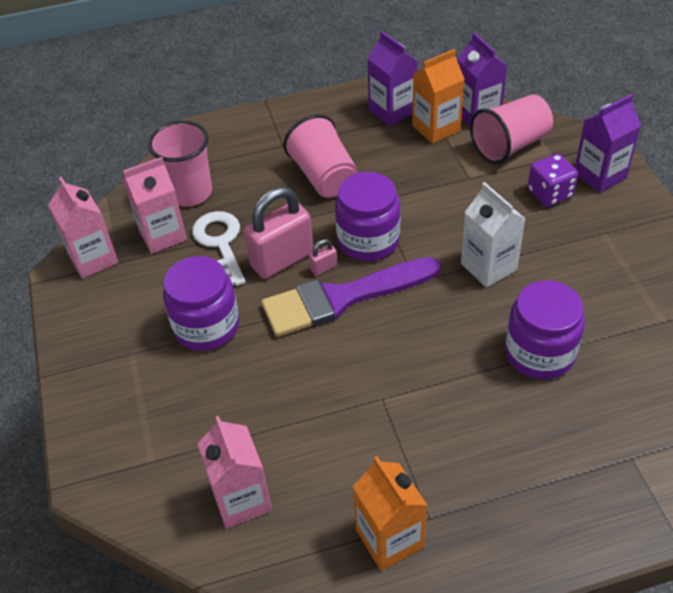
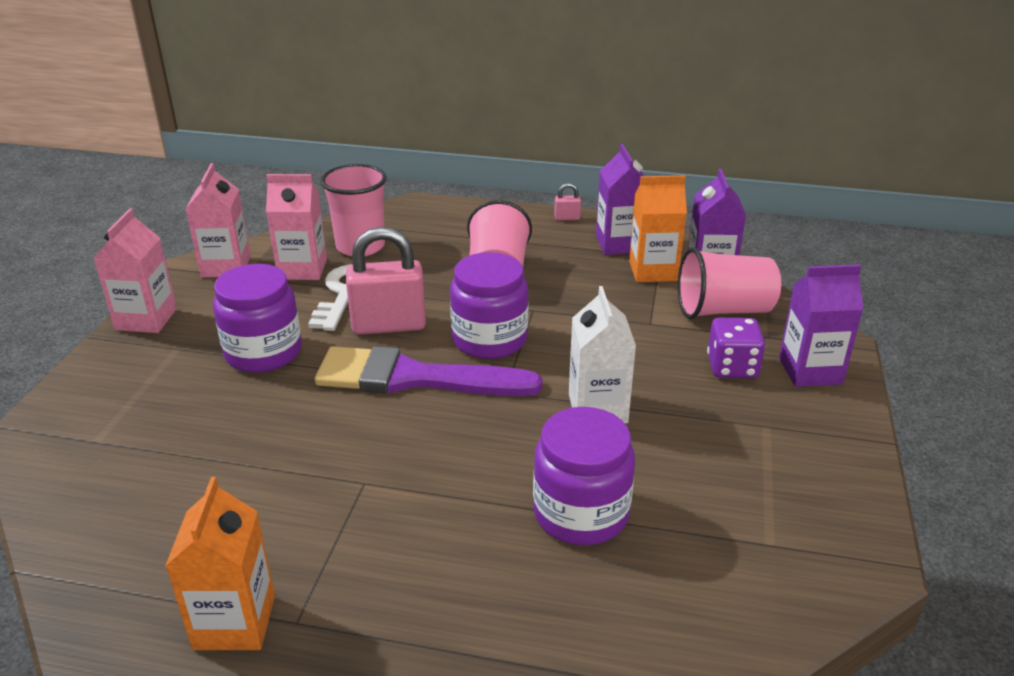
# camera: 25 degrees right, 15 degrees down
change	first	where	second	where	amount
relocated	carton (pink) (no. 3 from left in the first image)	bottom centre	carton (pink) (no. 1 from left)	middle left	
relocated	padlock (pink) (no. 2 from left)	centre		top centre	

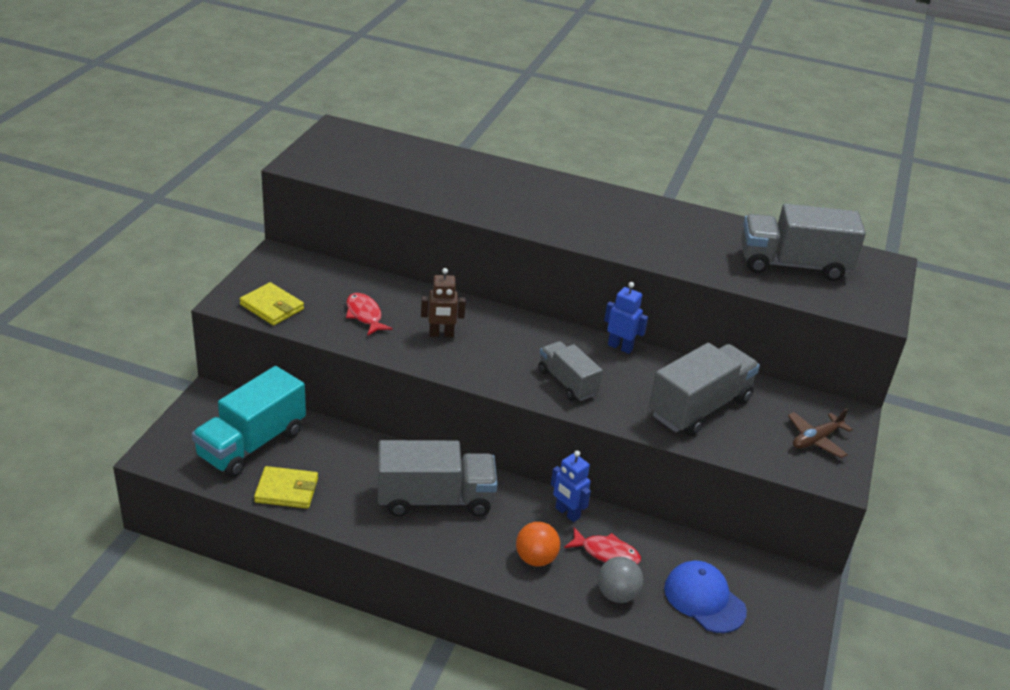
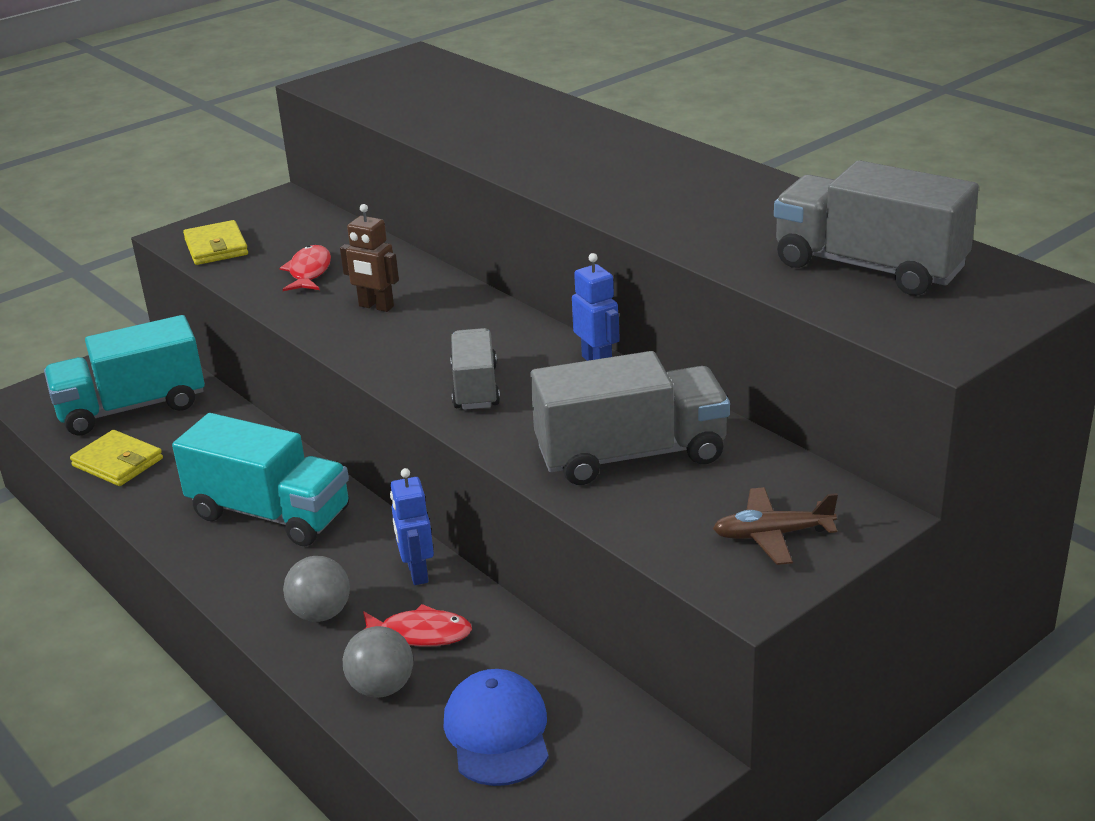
# camera: 35 degrees right, 5 degrees down
change	first	where	second	where	amount
colour	truck (grey) (no. 1 from left)	bottom centre	truck (turquoise) (no. 2 from left)	middle left	
colour	ball (orange)	bottom centre	ball (grey) (no. 1 from left)	bottom left	
spun	fish (red) (no. 2 from left)	bottom centre		bottom centre	45 degrees counterclockwise

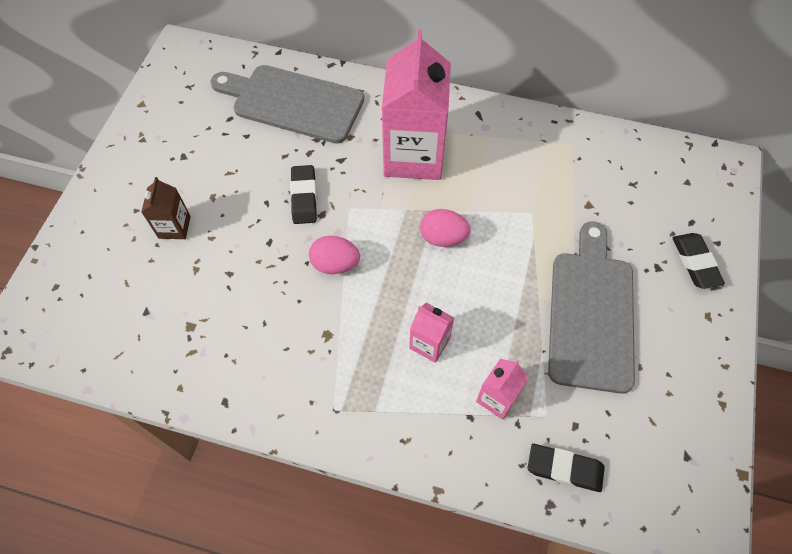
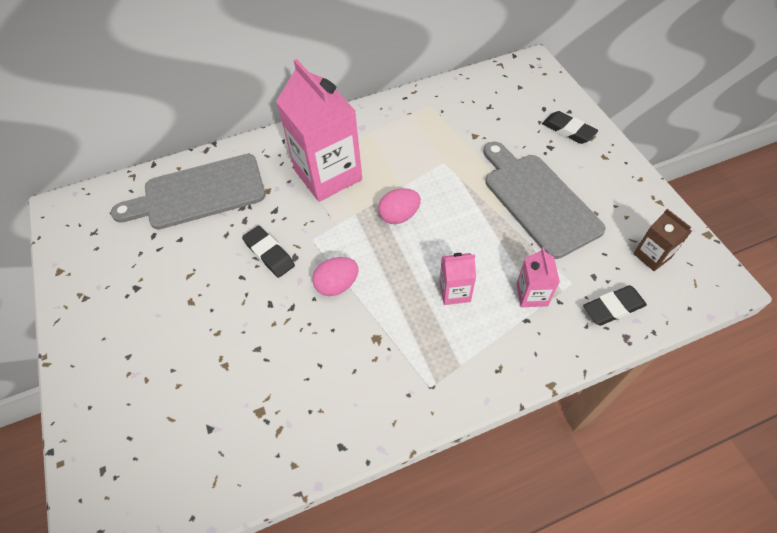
# camera: 35 degrees left, 5 degrees down
change	first	where	second	where	amount
relocated	carton (brown)	middle left		middle right	

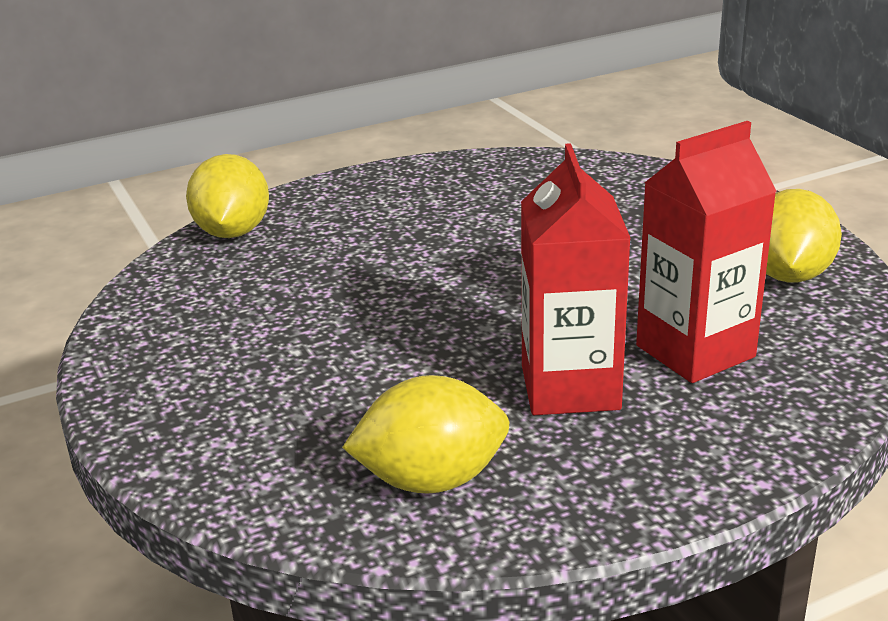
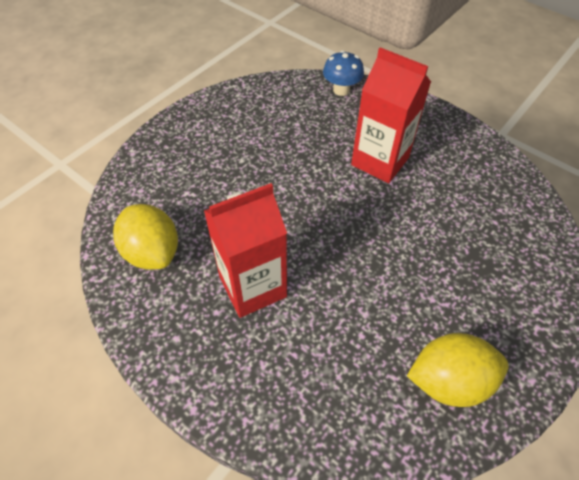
# camera: 65 degrees right, 25 degrees up
change	first	where	second	where	amount
exchanged	lemon (yellow) (no. 1 from left)	top left	mushroom (blue)	top centre	
relocated	carton (red) (no. 2 from left)	middle right		top right	

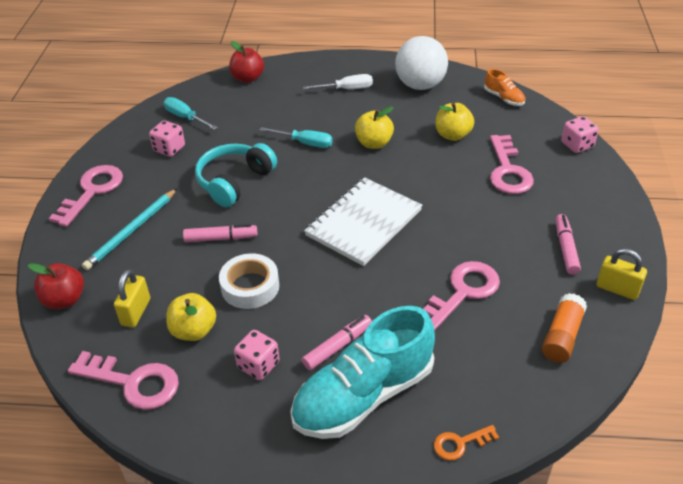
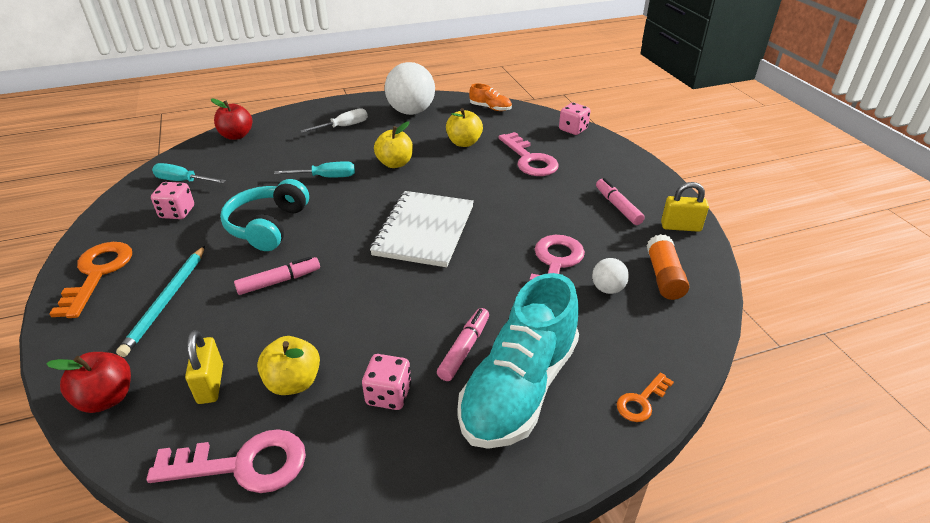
# camera: 25 degrees left, 5 degrees down
change	first	where	second	where	amount
colour	key (pink) (no. 1 from left)	middle left	key (orange) (no. 1 from left)	middle left	
missing	tape (white)	centre			
appeared			ball (white) (no. 2 from left)	centre	

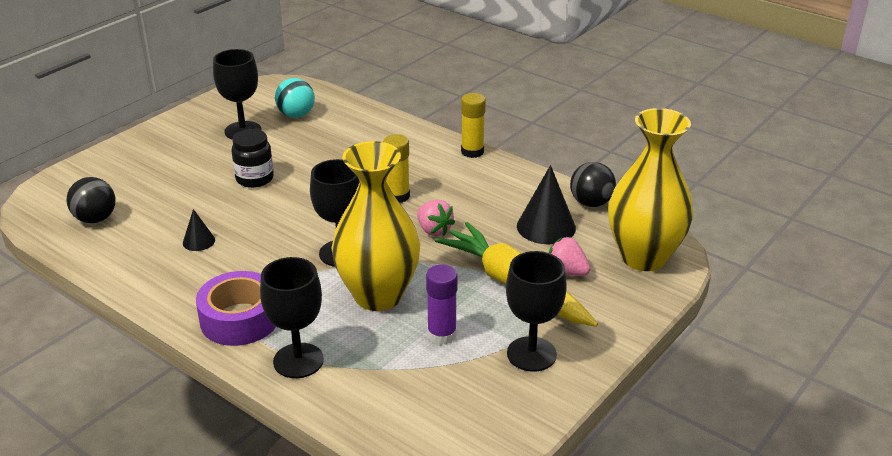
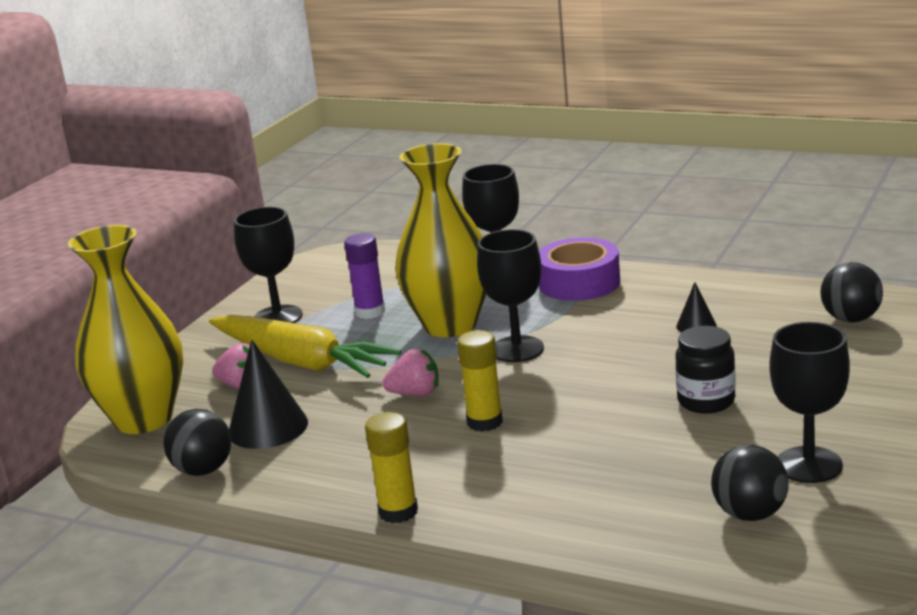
# camera: 170 degrees right, 10 degrees down
change	first	where	second	where	amount
colour	ball (turquoise)	top left	ball (black) (no. 2 from left)	bottom right	
spun	strawberry (pink) (no. 1 from left in the first image)	centre	strawberry (pink) (no. 2 from left)	centre	135 degrees clockwise

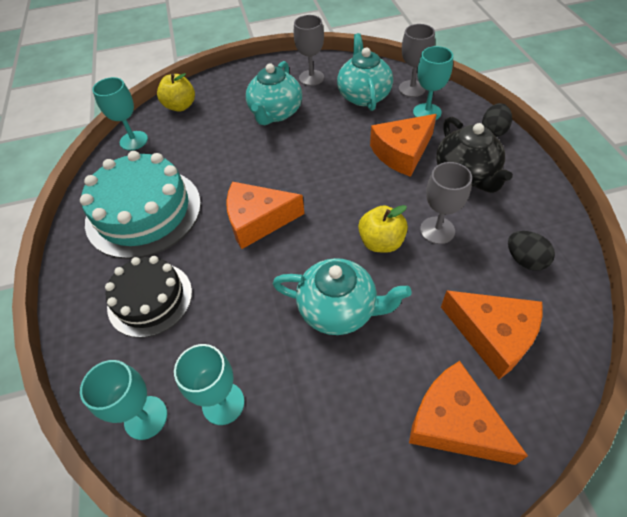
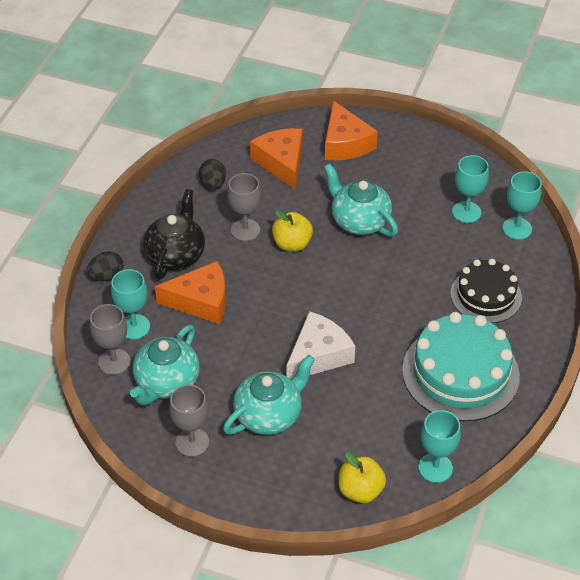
# camera: 150 degrees left, 5 degrees down
change	first	where	second	where	amount
missing	cheese (orange) (no. 1 from left)	centre			
appeared			cheese (white)	centre	

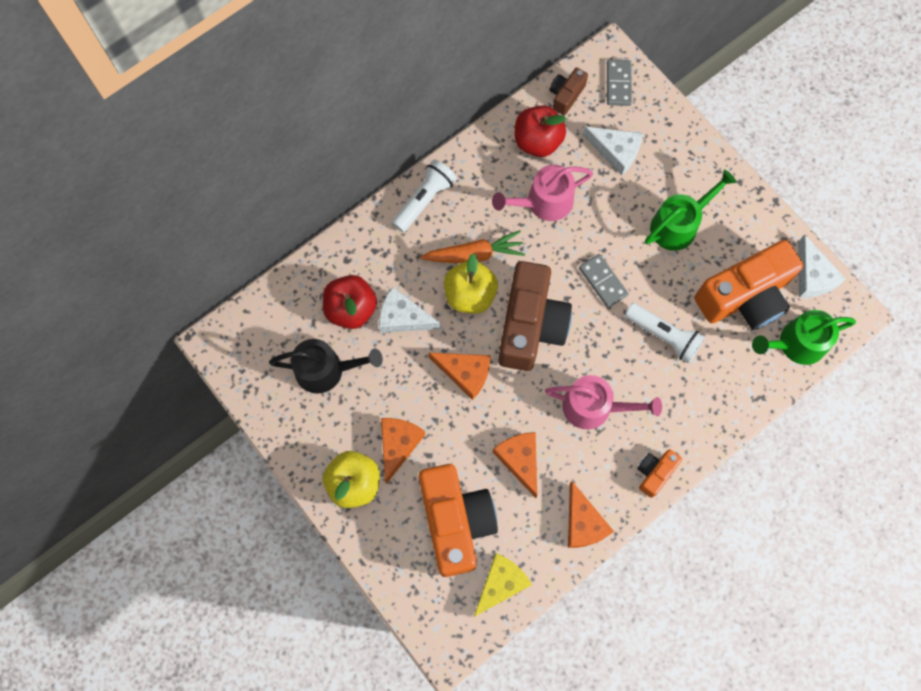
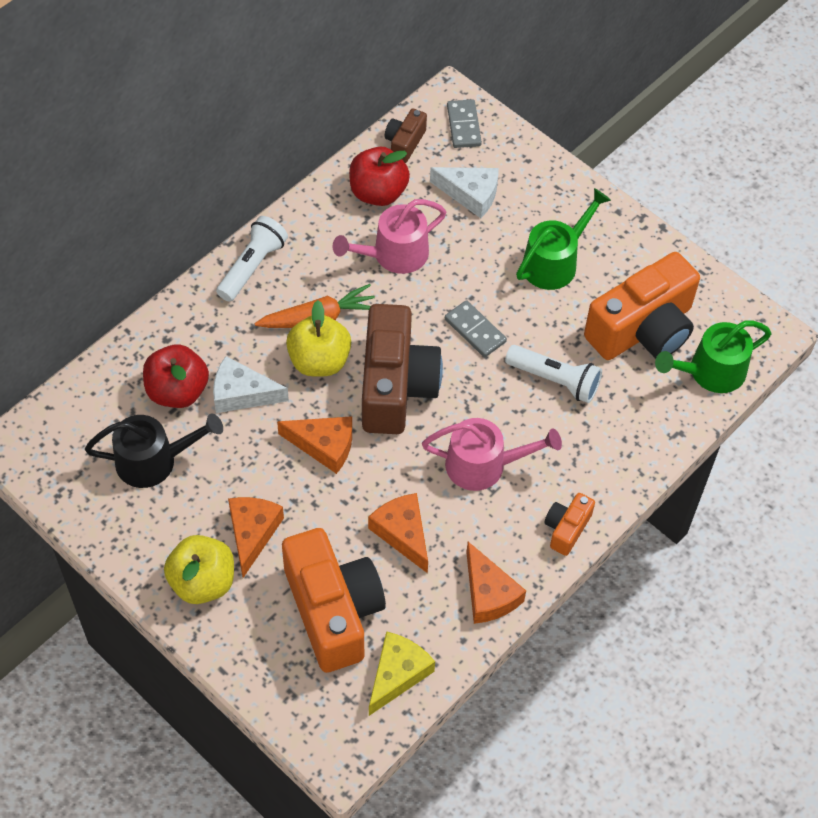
# camera: 10 degrees left, 15 degrees down
change	first	where	second	where	amount
missing	cheese (white) (no. 3 from left)	middle right			

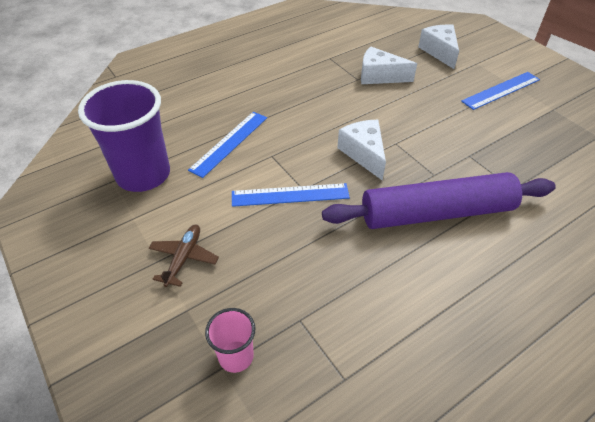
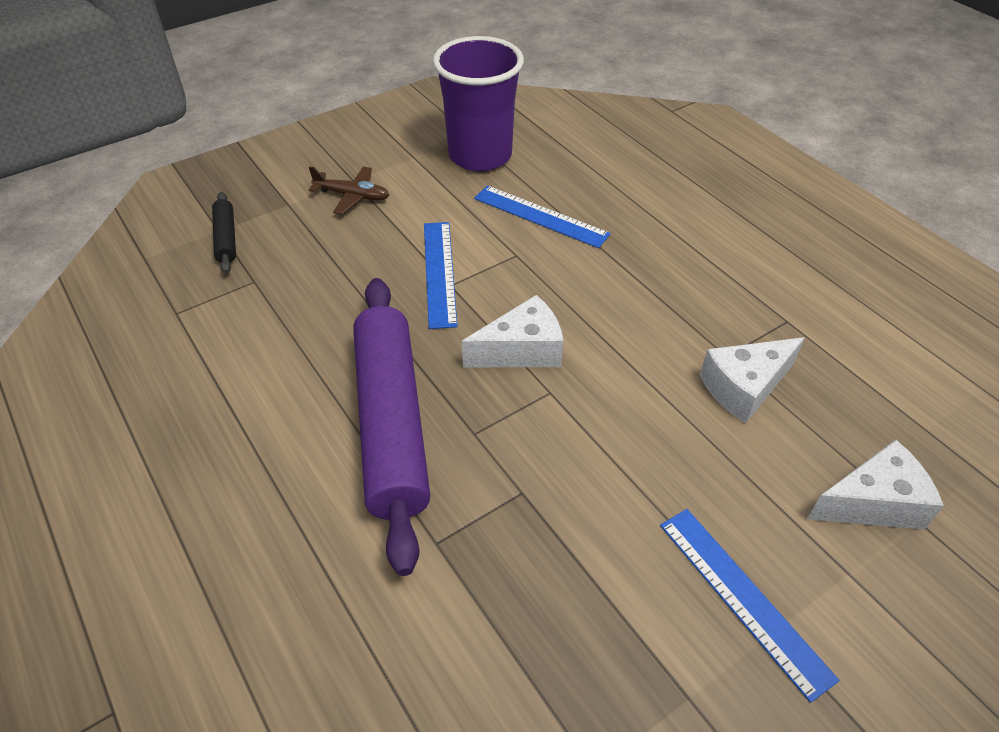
# camera: 90 degrees right, 0 degrees up
change	first	where	second	where	amount
exchanged	cup (pink)	bottom centre	rolling pin (black)	top left	
spun	cheese (white) (no. 2 from left)	top centre		middle right	135 degrees counterclockwise

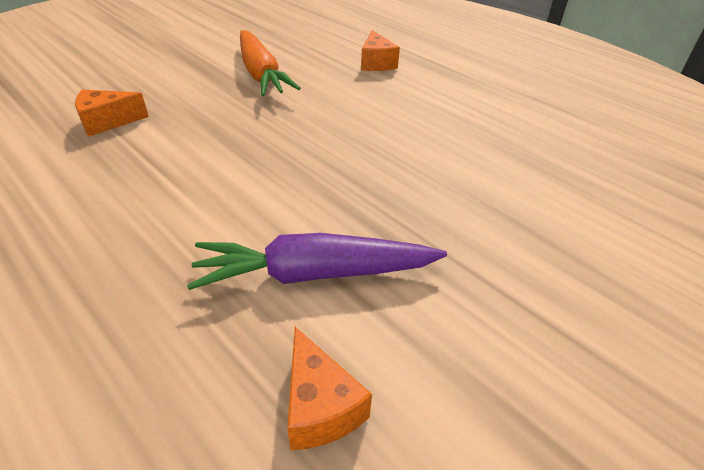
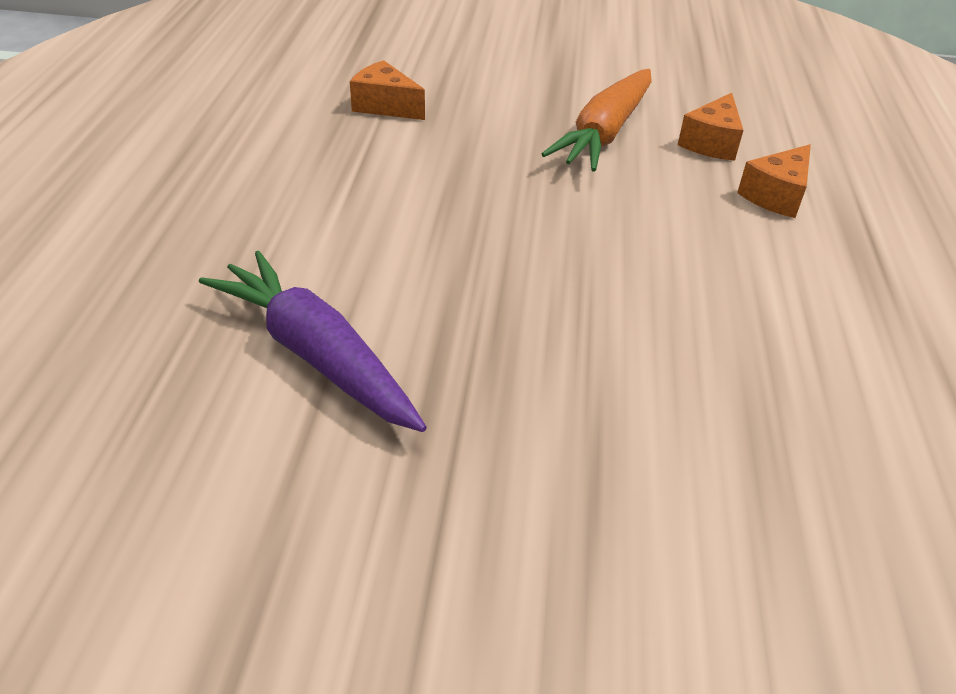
# camera: 50 degrees right, 0 degrees up
change	first	where	second	where	amount
relocated	cheese (orange) (no. 2 from left)	bottom centre		top right	

